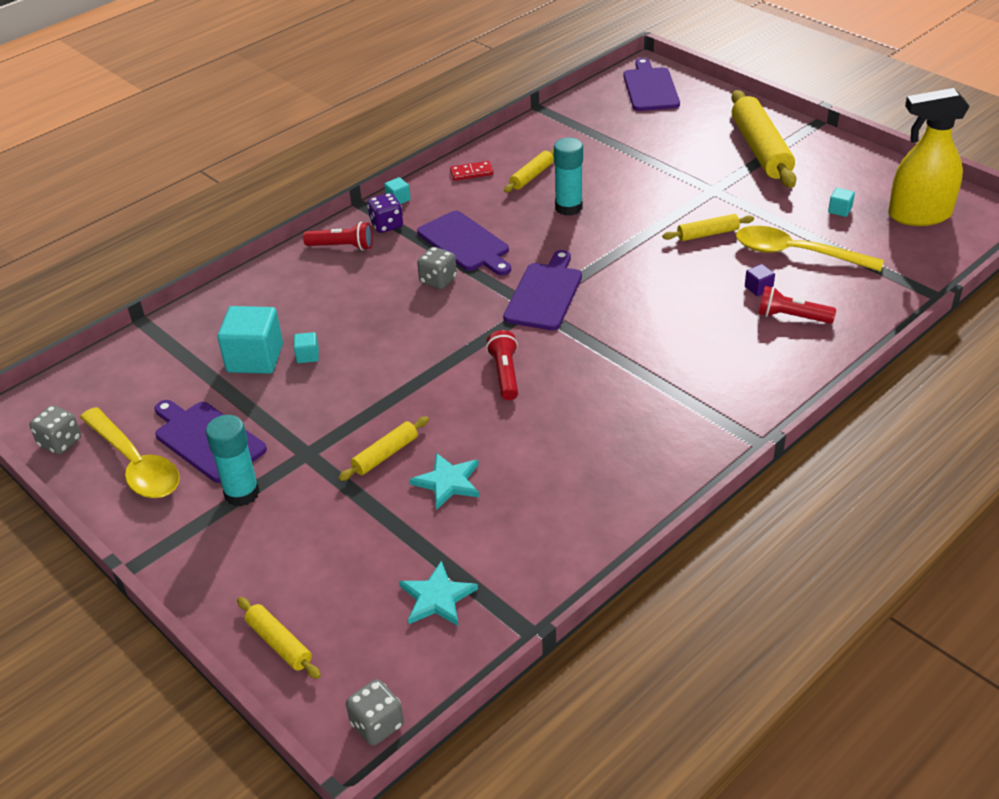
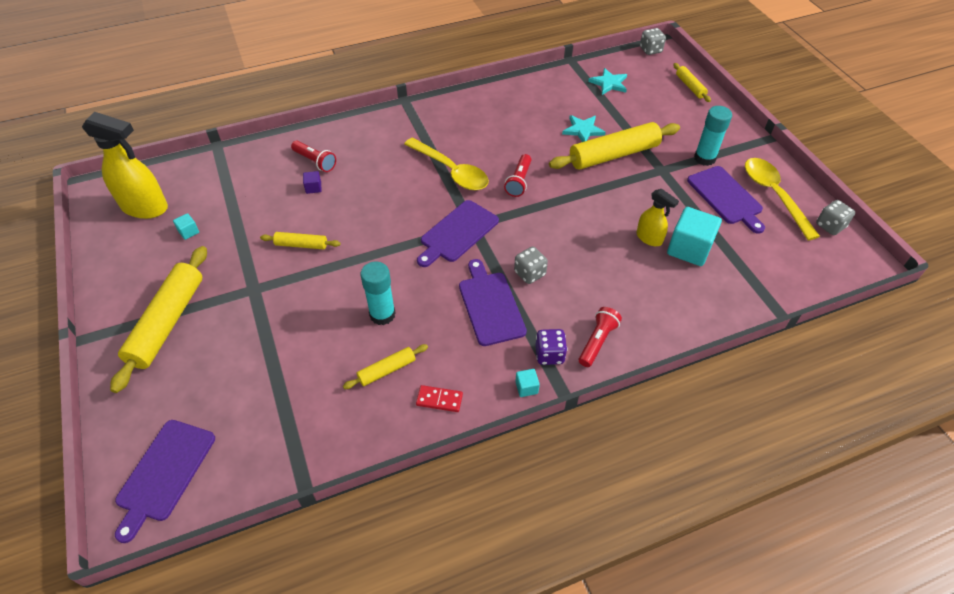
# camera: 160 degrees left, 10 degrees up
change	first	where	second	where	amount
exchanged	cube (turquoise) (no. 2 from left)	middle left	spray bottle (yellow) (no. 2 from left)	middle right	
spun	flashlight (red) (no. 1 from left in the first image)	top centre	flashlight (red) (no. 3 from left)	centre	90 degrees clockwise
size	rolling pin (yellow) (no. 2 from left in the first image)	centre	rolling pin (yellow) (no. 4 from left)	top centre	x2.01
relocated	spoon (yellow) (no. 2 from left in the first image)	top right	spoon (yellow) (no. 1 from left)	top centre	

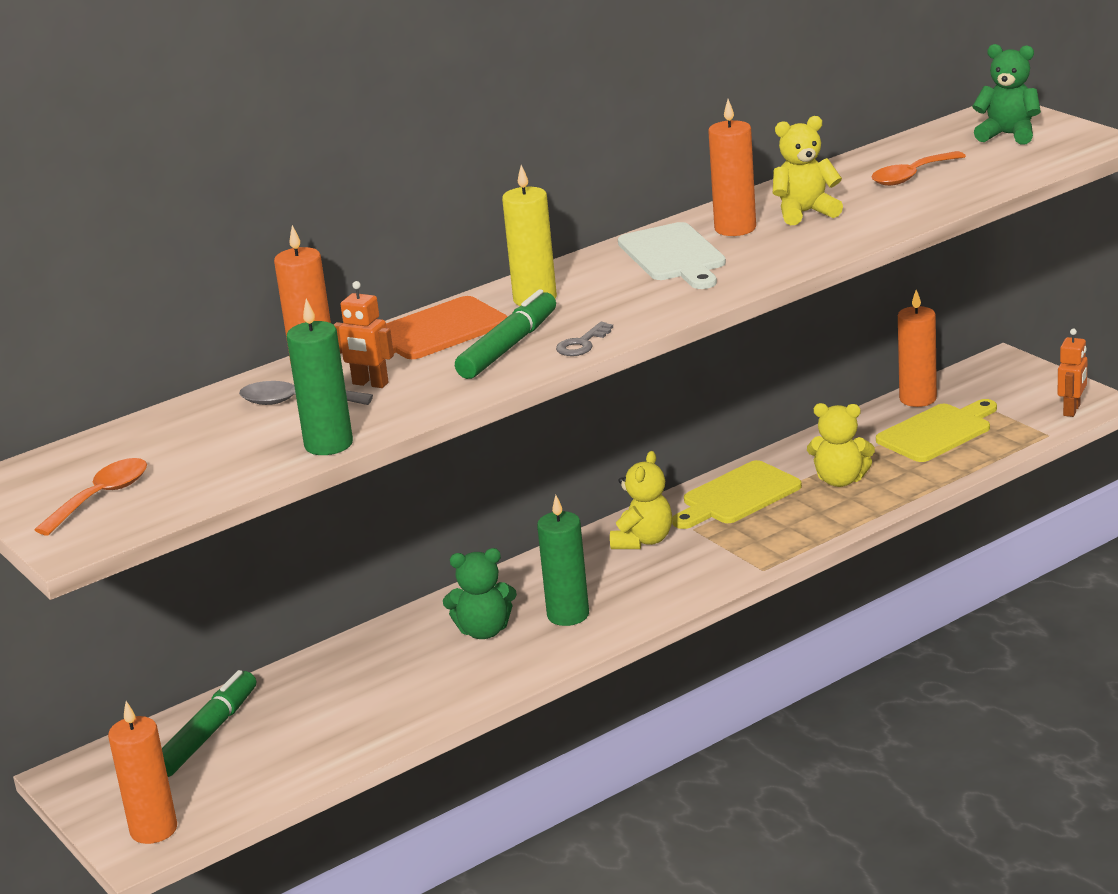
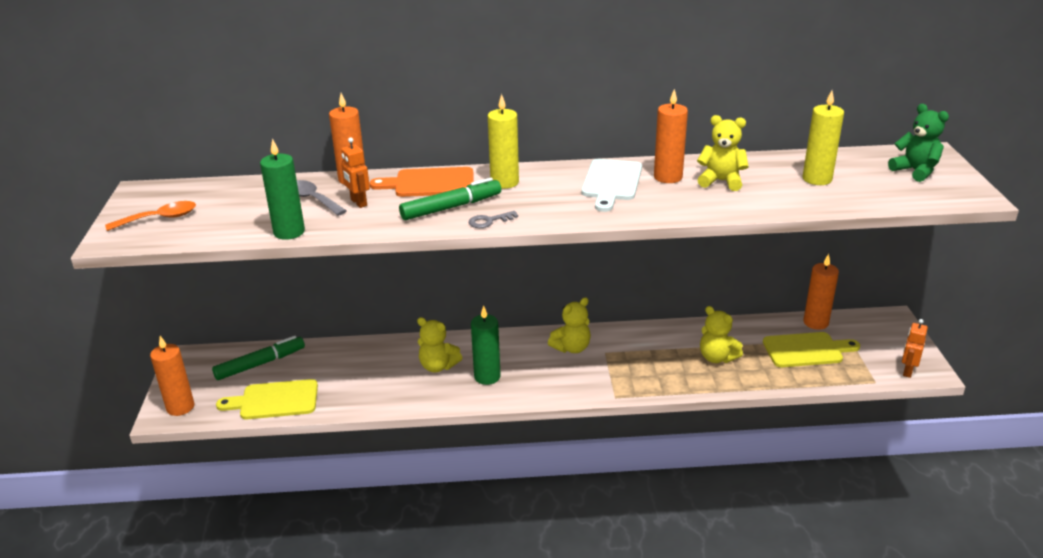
# camera: 30 degrees right, 5 degrees up
change	first	where	second	where	amount
colour	teddy bear (green) (no. 1 from left)	centre	teddy bear (yellow) (no. 1 from left)	centre	
relocated	cutting board (yellow) (no. 1 from left)	centre		bottom left	
exchanged	spoon (orange) (no. 2 from left)	top right	candle (yellow) (no. 2 from left)	top right	
spun	robot (orange) (no. 2 from left)	middle right		middle right	150 degrees clockwise

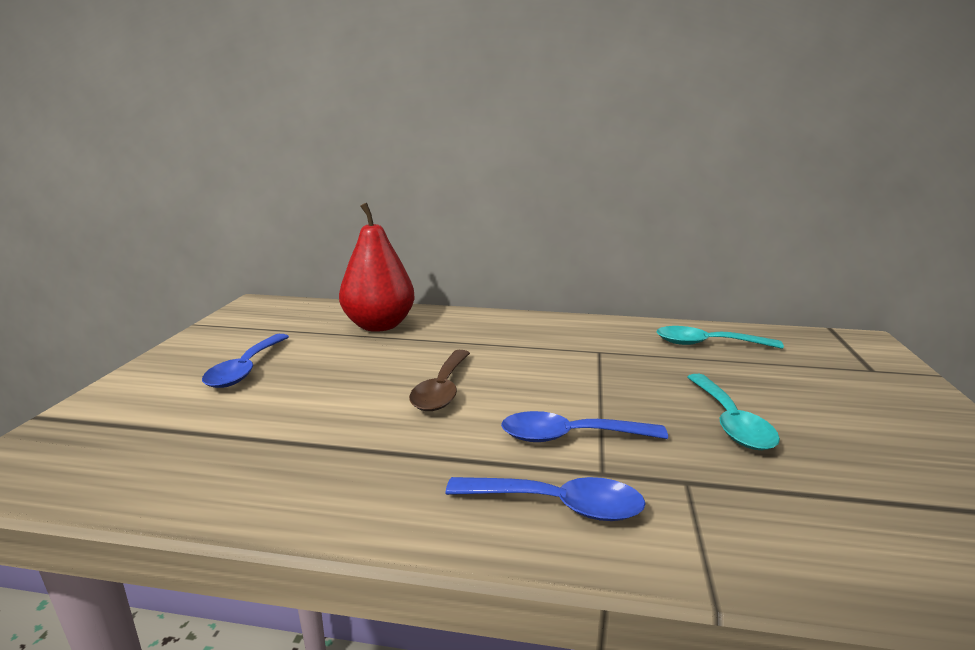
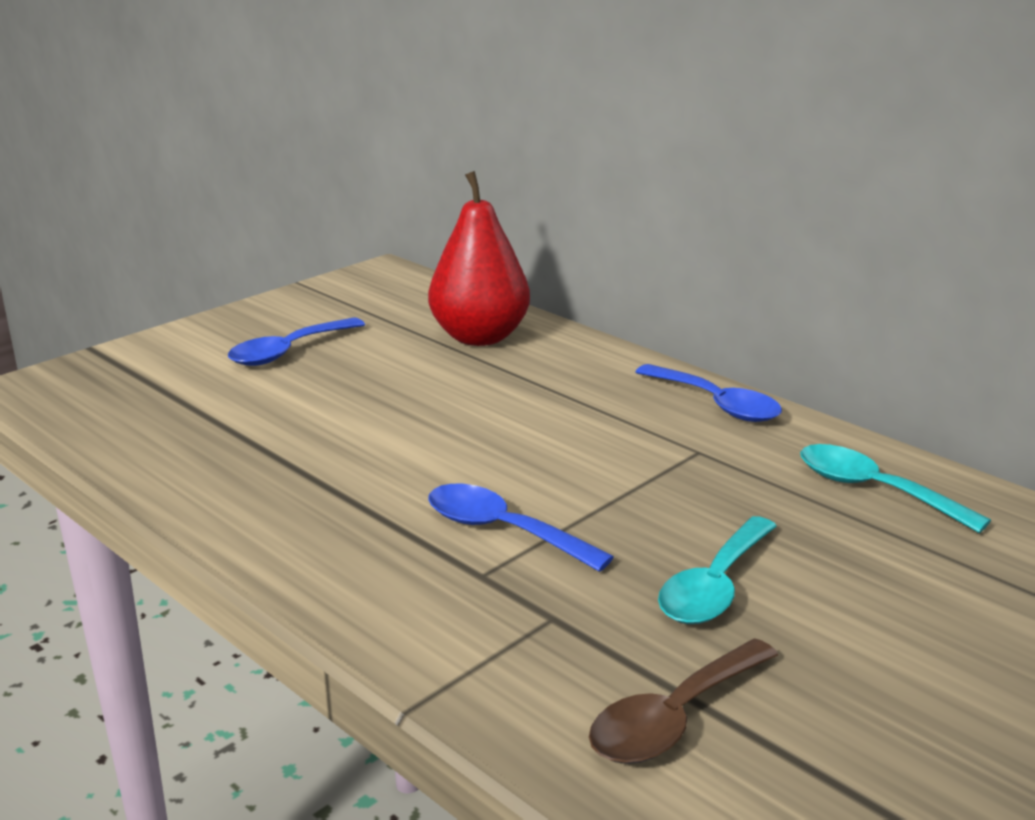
# camera: 35 degrees right, 5 degrees up
change	first	where	second	where	amount
relocated	spoon (brown)	centre		bottom centre	
relocated	spoon (blue) (no. 2 from left in the first image)	bottom centre	spoon (blue) (no. 3 from left)	middle right	

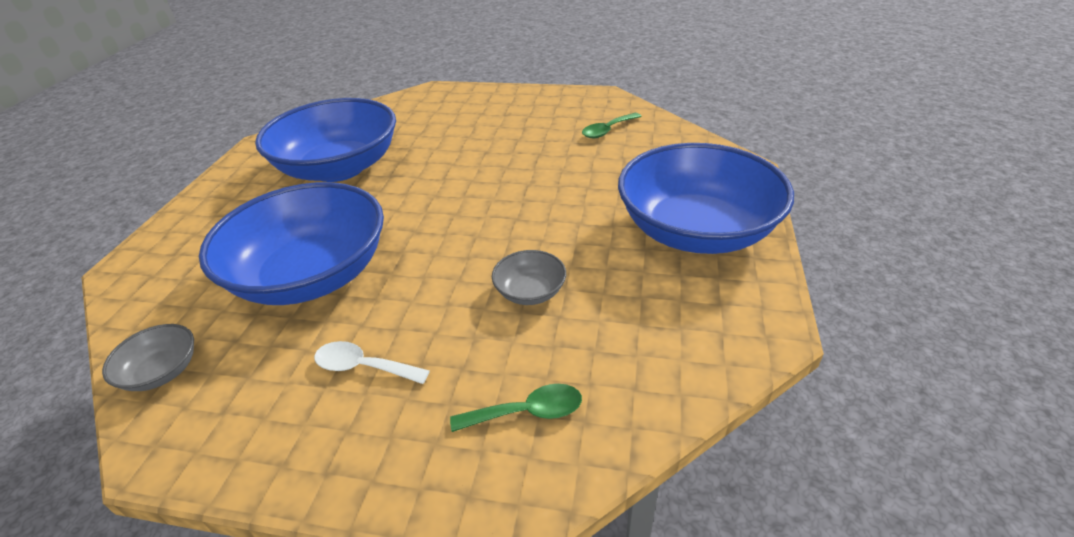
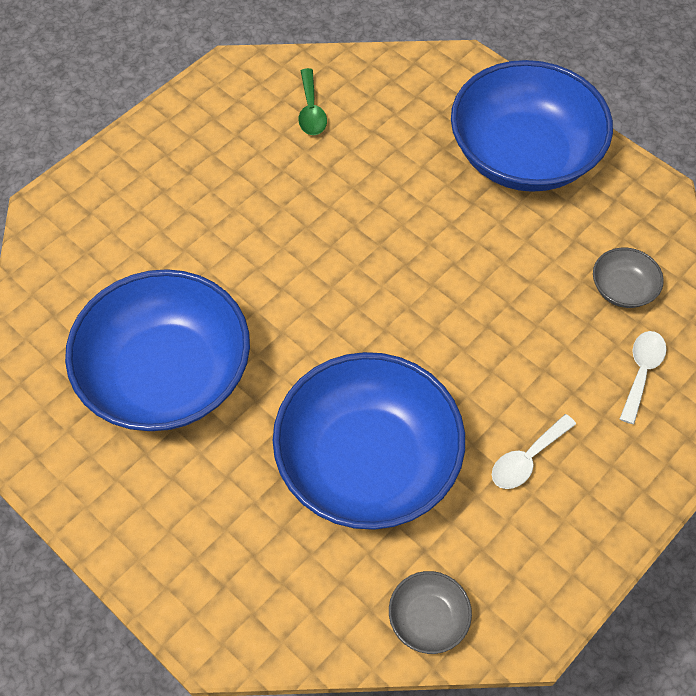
# camera: 60 degrees left, 20 degrees up
change	first	where	second	where	amount
colour	spoon (green) (no. 1 from left)	bottom centre	spoon (white) (no. 2 from left)	middle right	
relocated	bowl (grey) (no. 2 from left)	centre		middle right	

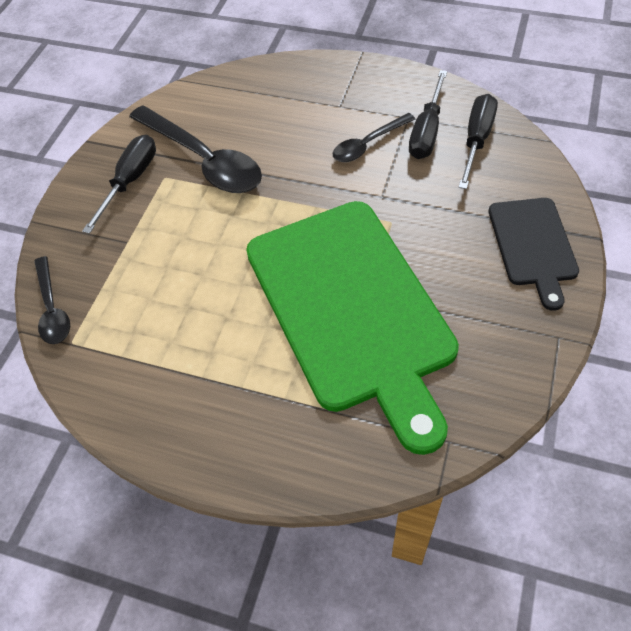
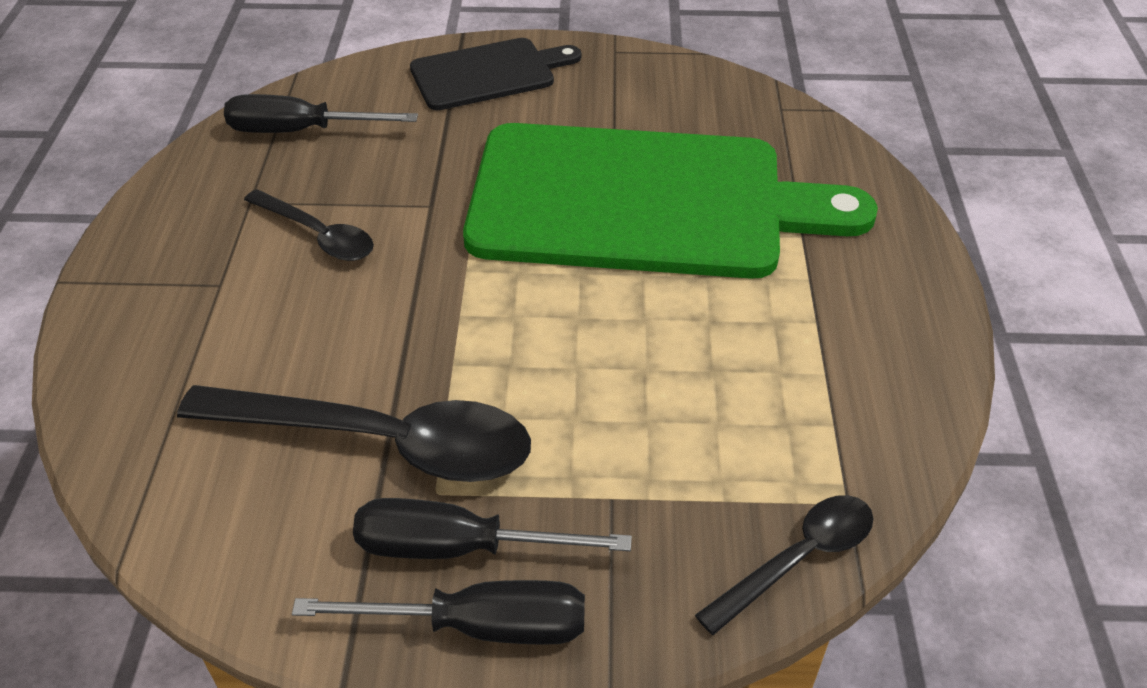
# camera: 110 degrees left, 10 degrees down
change	first	where	second	where	amount
spun	spoon (black) (no. 2 from left)	top left		middle left	75 degrees clockwise
spun	cutting board (green)	centre		top centre	45 degrees clockwise
relocated	screwdriver (black) (no. 2 from left)	top right		bottom centre	

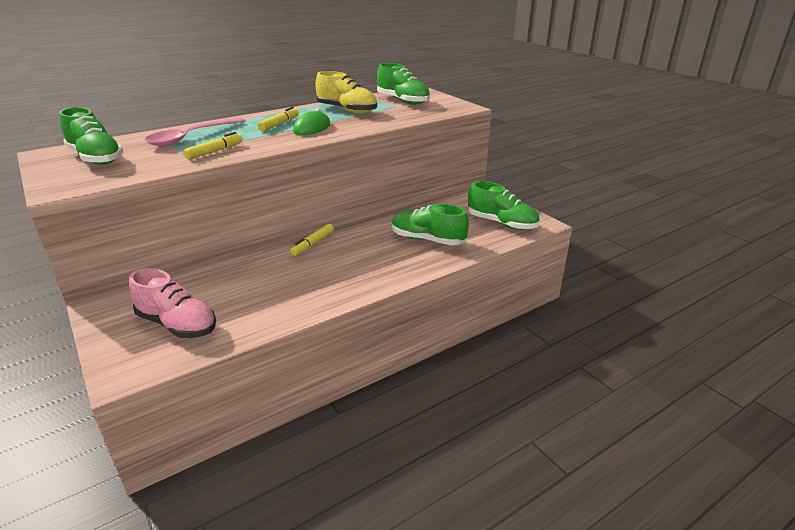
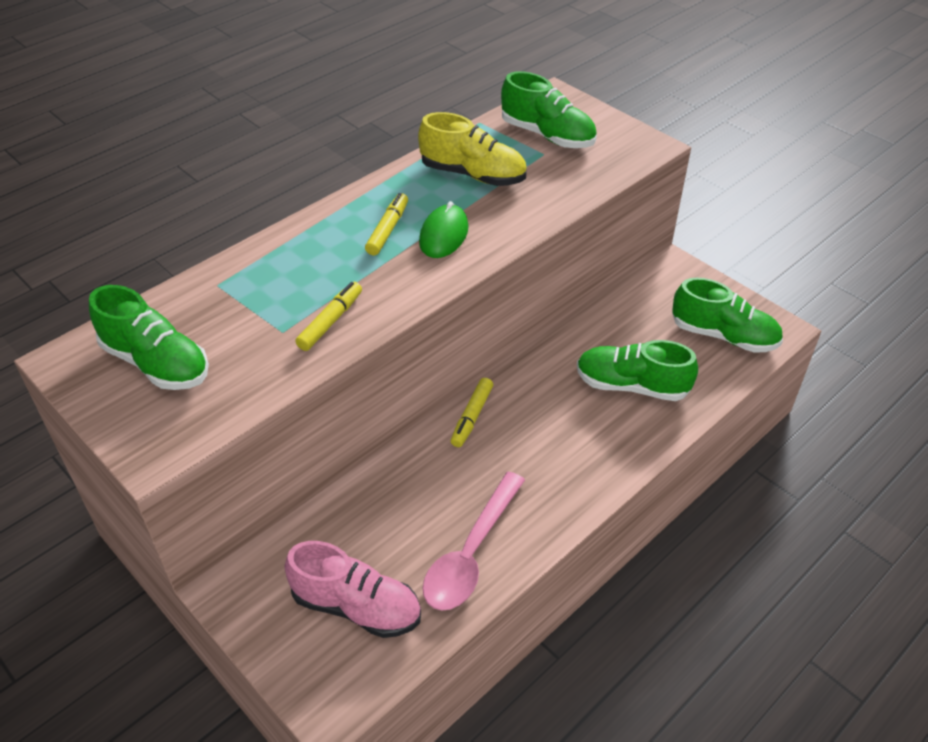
# camera: 10 degrees left, 15 degrees up
change	first	where	second	where	amount
relocated	spoon (pink)	top left		bottom centre	

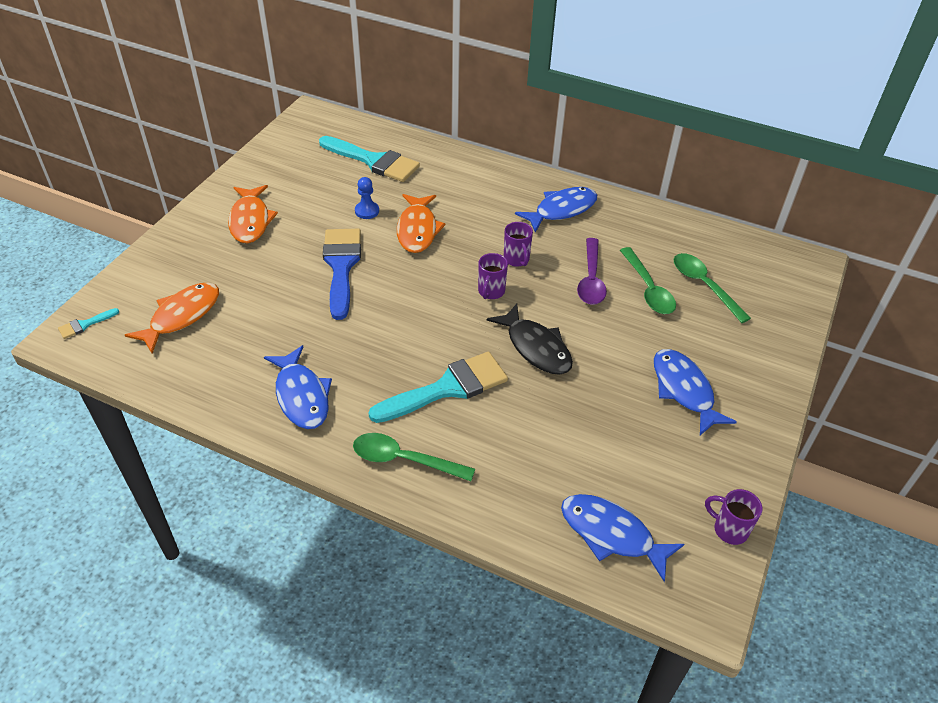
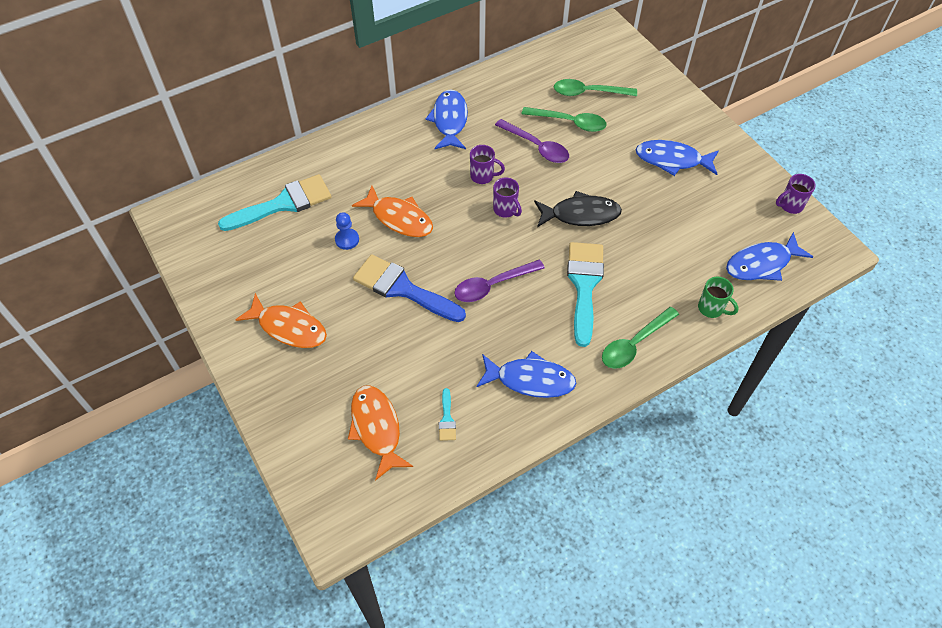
# camera: 55 degrees left, 10 degrees up
change	first	where	second	where	amount
relocated	brush (turquoise) (no. 1 from left in the first image)	middle left	brush (turquoise) (no. 2 from left)	centre	
appeared			spoon (purple) (no. 1 from left)	centre	
appeared			mug (green)	middle right	

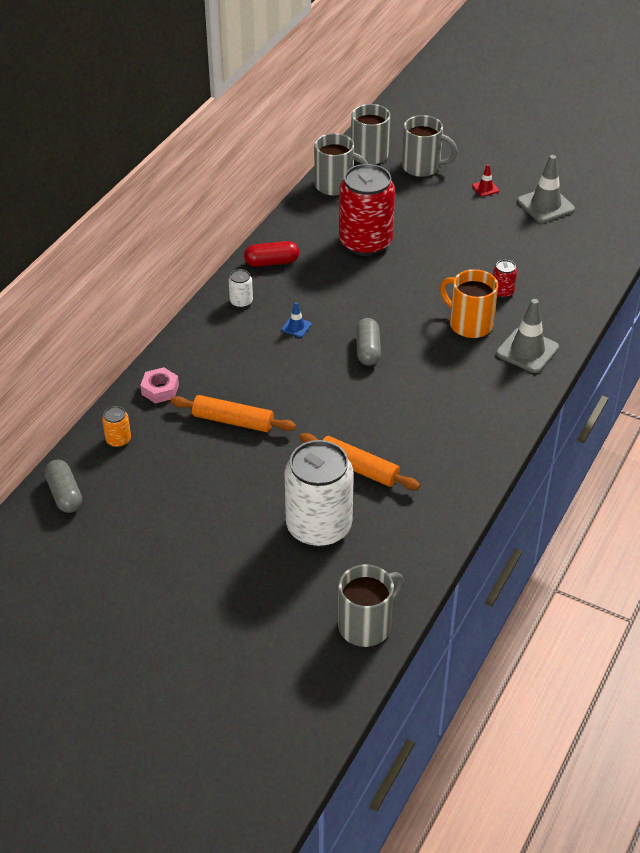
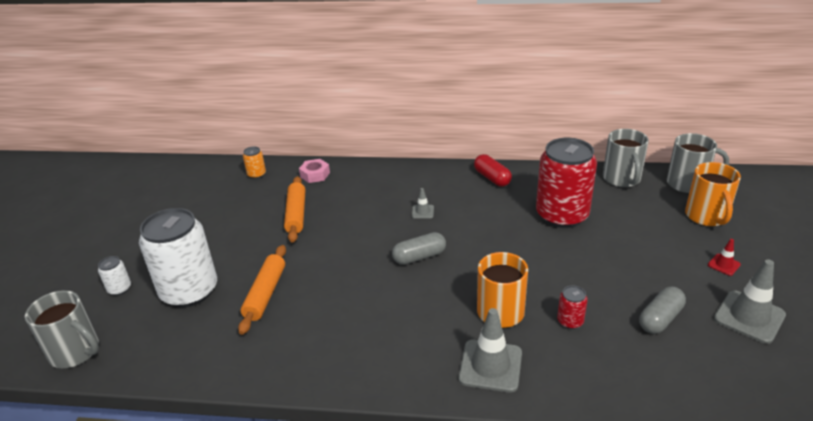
# camera: 70 degrees right, 10 degrees down
change	first	where	second	where	amount
relocated	capsule (grey) (no. 1 from left in the first image)	middle left	capsule (grey) (no. 2 from left)	bottom right	
relocated	can (white) (no. 1 from left)	centre		middle left	
colour	traffic cone (blue)	centre	traffic cone (grey) (no. 1 from left)	centre	
colour	mug (grey) (no. 4 from left)	top right	mug (orange) (no. 2 from left)	middle right	

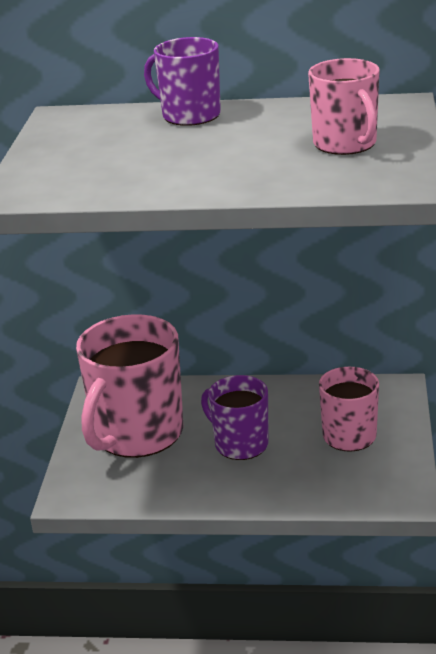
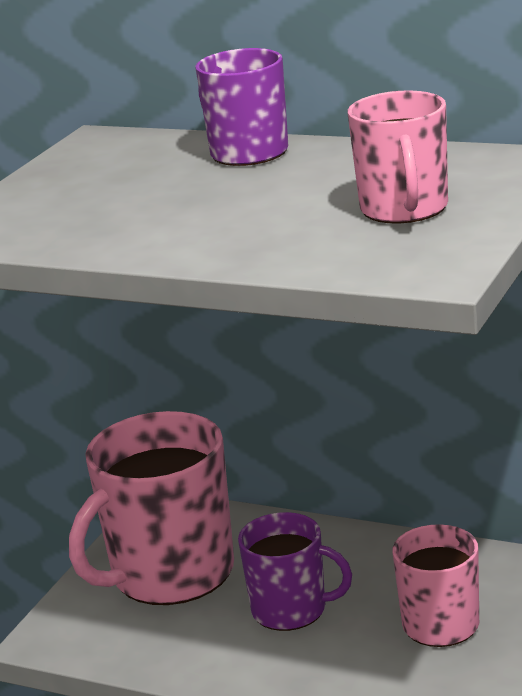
# camera: 20 degrees right, 5 degrees down
change	first	where	second	where	amount
spun	mug (purple) (no. 2 from left)	centre		bottom centre	135 degrees clockwise

